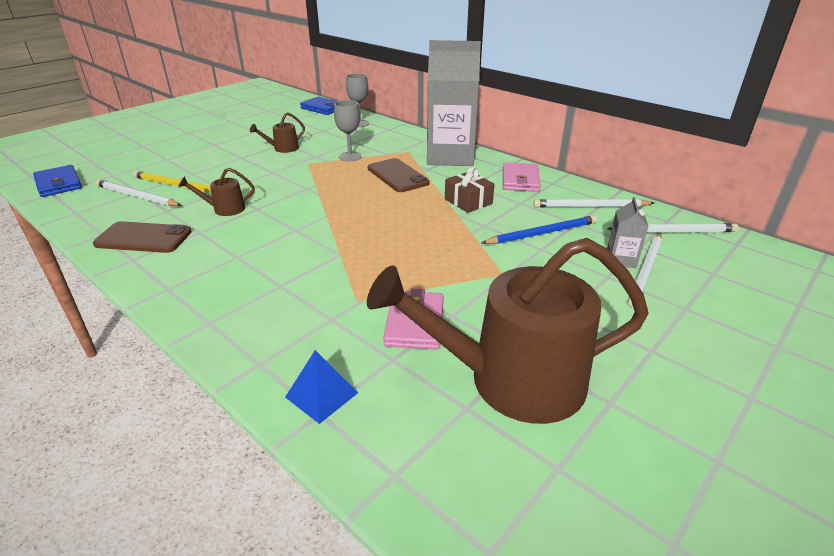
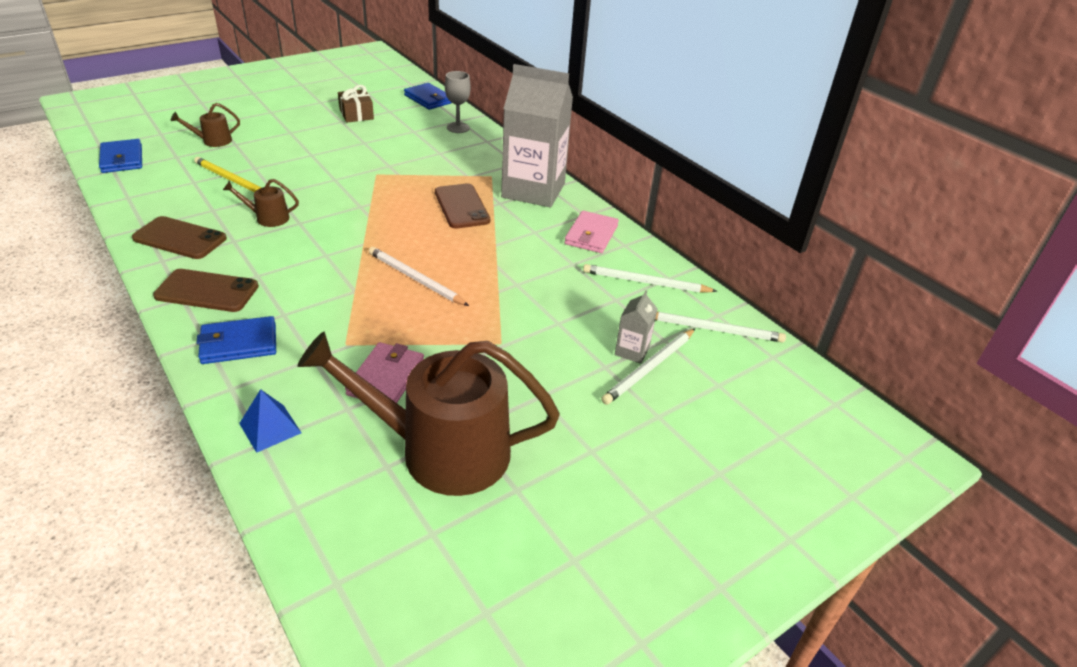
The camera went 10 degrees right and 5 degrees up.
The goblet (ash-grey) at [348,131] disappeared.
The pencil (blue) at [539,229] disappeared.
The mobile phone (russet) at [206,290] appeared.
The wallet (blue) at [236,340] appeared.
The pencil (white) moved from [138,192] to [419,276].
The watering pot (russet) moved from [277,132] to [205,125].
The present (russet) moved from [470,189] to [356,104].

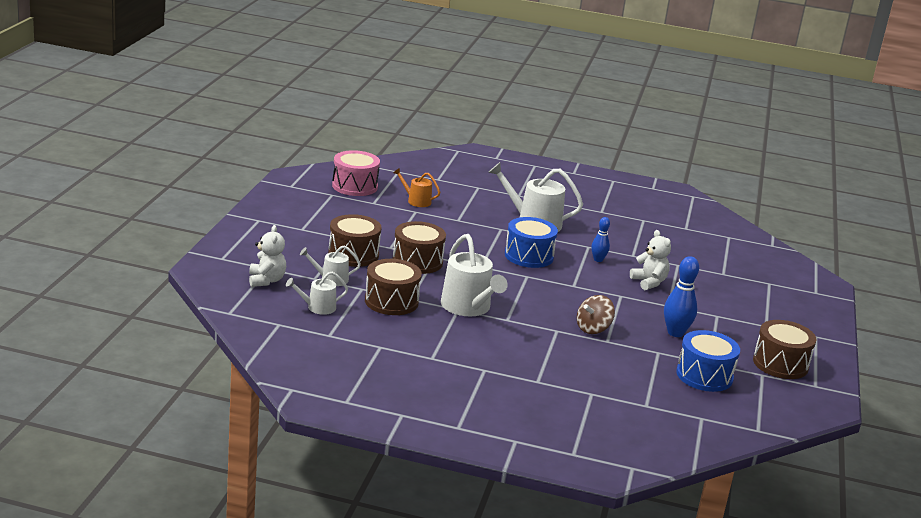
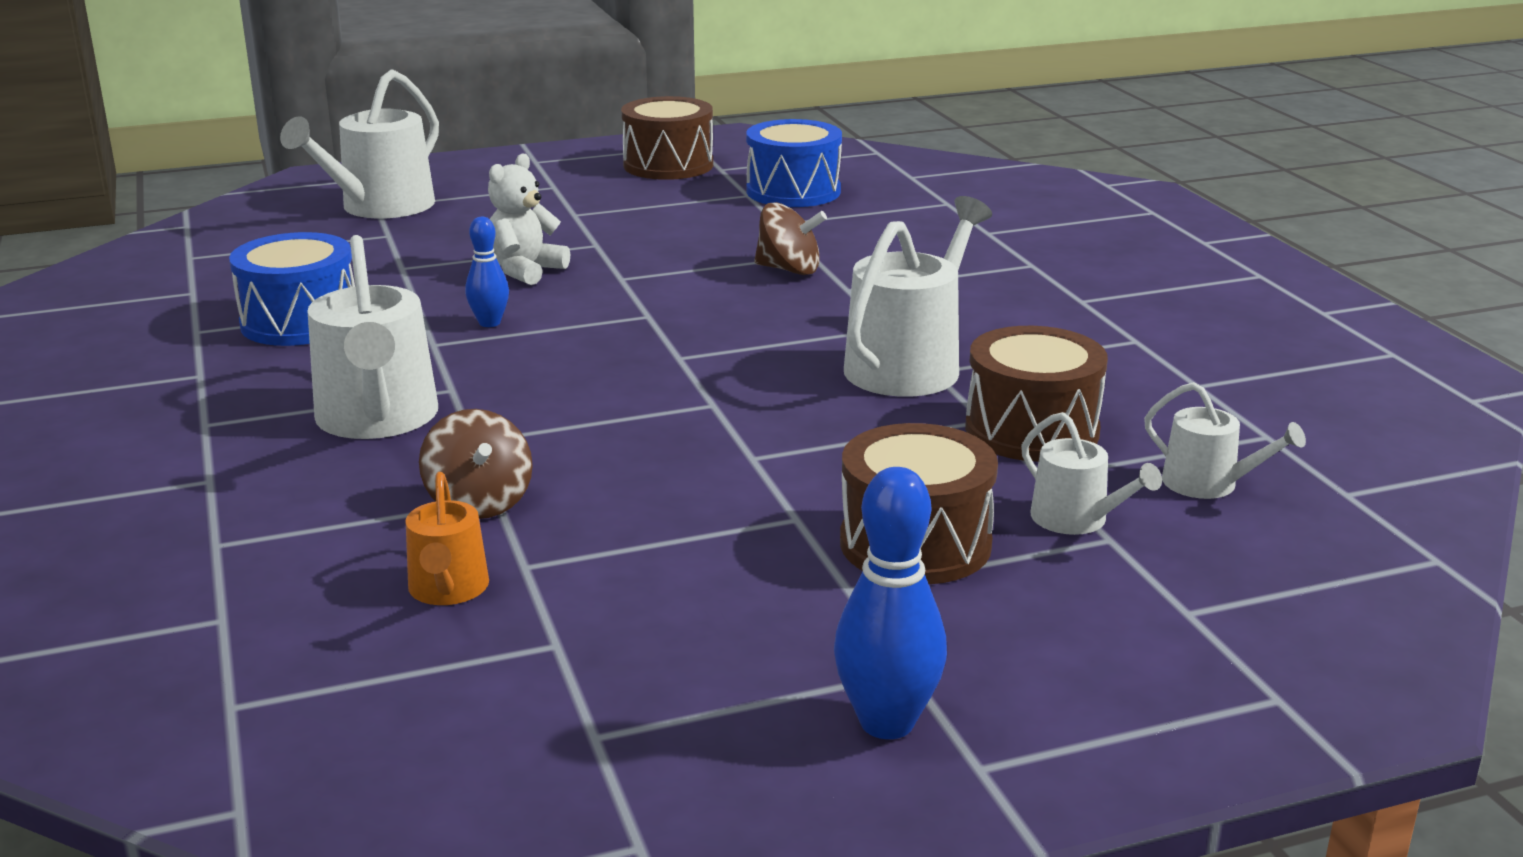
The camera went 120 degrees left and 0 degrees up.
The teddy bear (white) at [267,256] disappeared.
The snare drum (rose-pink) at [356,173] disappeared.
The snare drum (russet) at [419,247] disappeared.
The watering pot (white) at [359,143] appeared.
The toy top (russet) at [476,464] appeared.
The snare drum (blue) moved from [531,242] to [292,289].
The bowling pin (blue) moved from [681,296] to [890,603].

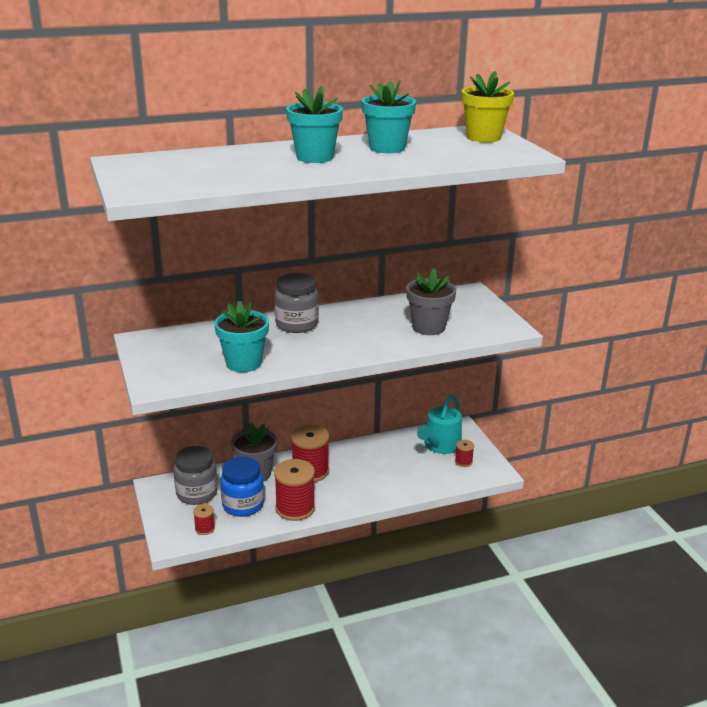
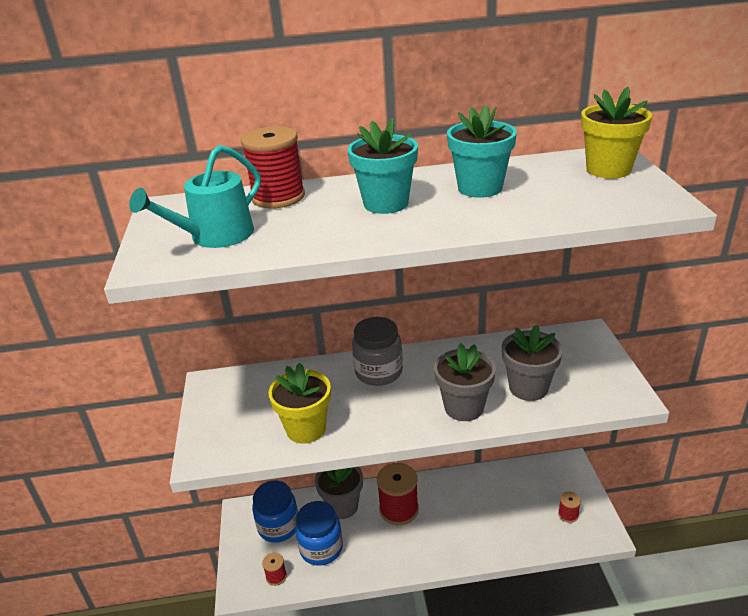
The camera went 15 degrees right and 5 degrees up.
The potted plant (ash-grey) at [465,382] appeared.
The spool (crimson) moved from [294,490] to [273,167].
The watering pot (aqua) moved from [439,424] to [195,196].
The jar (ash-grey) at [196,475] became the jar (blue) at [275,512].
The potted plant (aqua) at [241,336] became the potted plant (yellow) at [300,403].

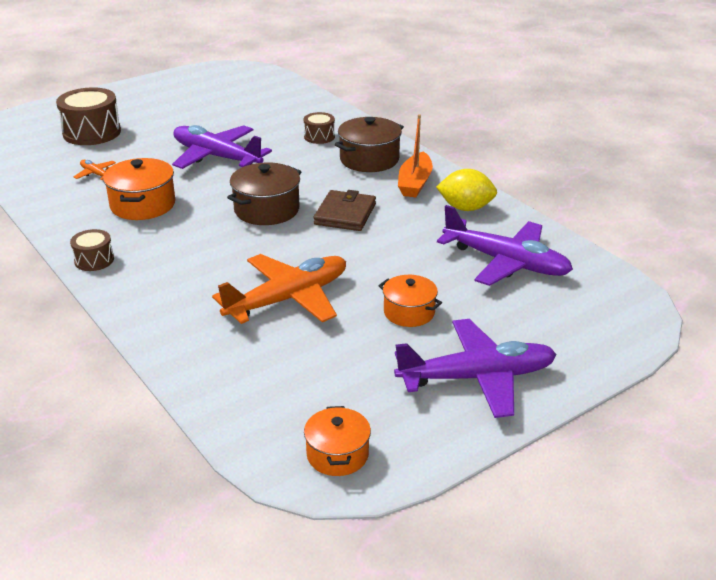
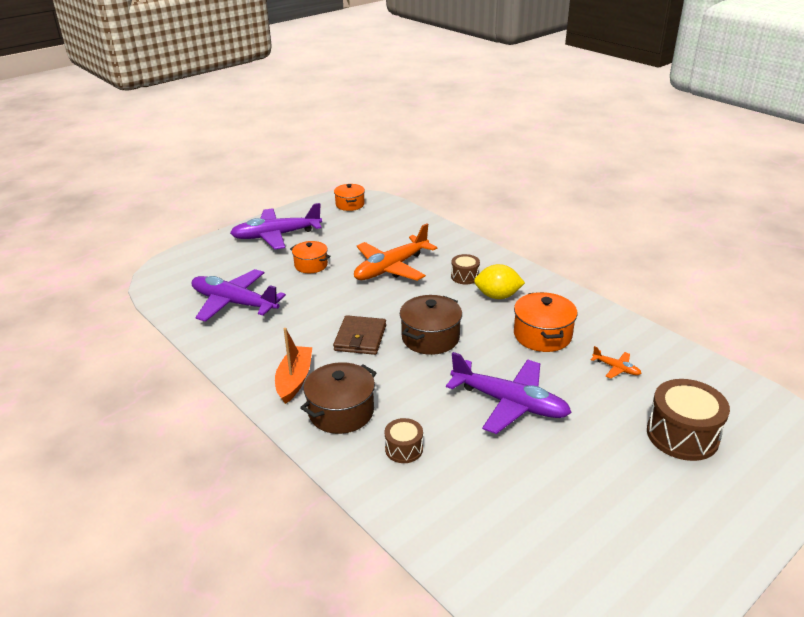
The camera went 175 degrees right and 0 degrees up.
The snare drum (russet) moved from [92,250] to [465,269].
The lemon (yellow) moved from [466,190] to [499,281].

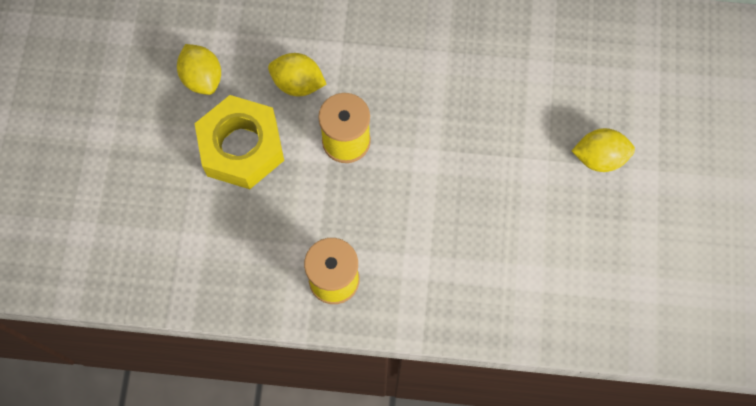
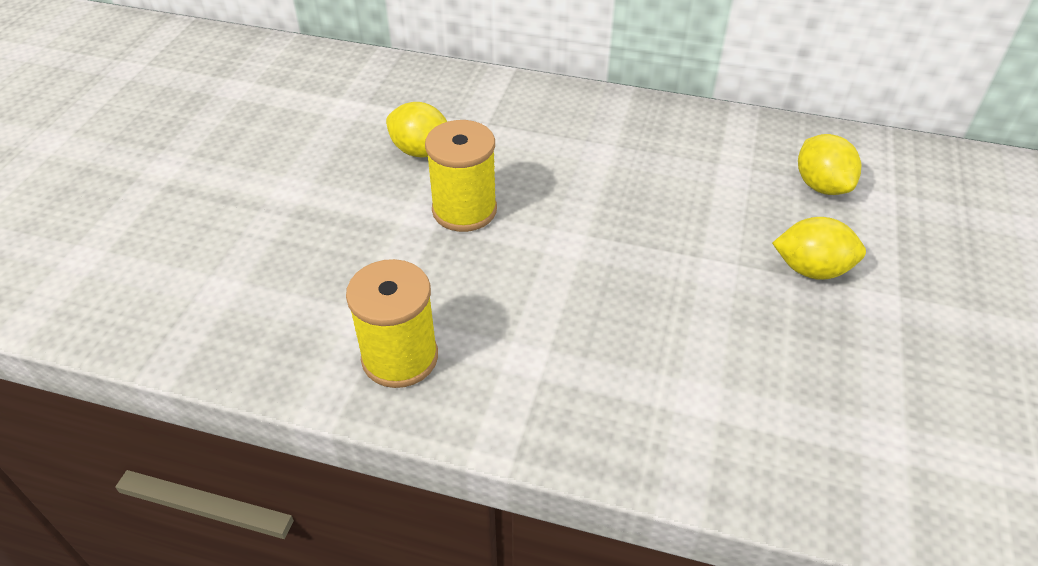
The camera went 10 degrees right and 25 degrees down.
The nut (yellow) at [239,142] disappeared.
The lemon (yellow) moved from [199,69] to [829,164].

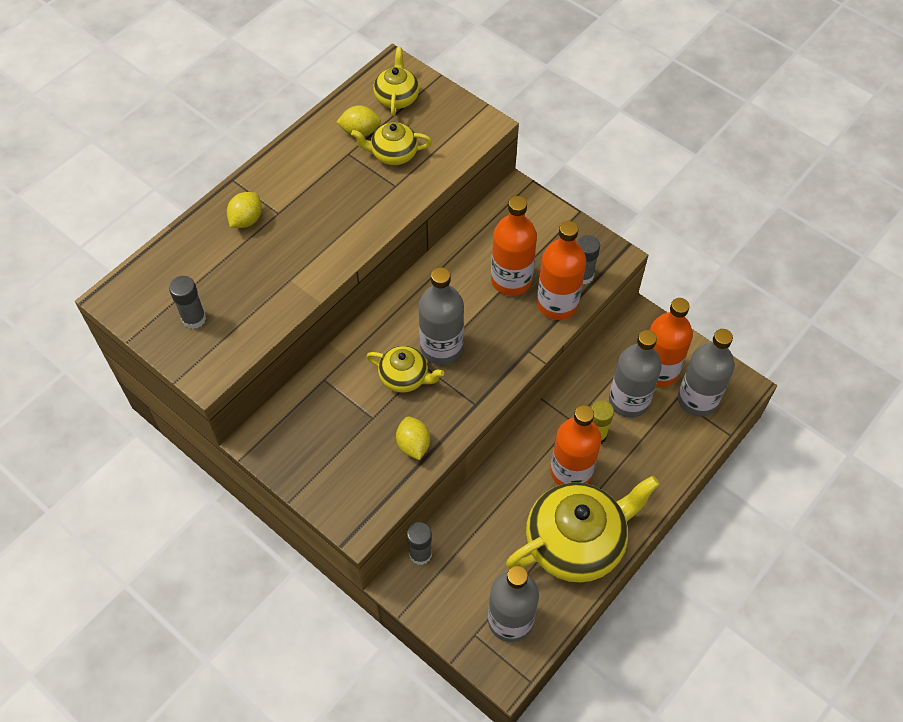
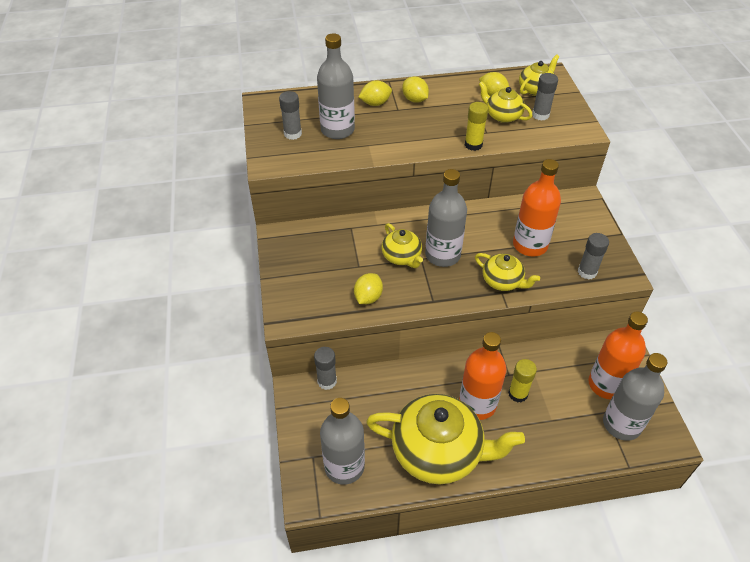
The camera went 40 degrees right and 10 degrees down.
The bottle (orange) at [561,270] disappeared.
The lemon (yellow) at [415,90] appeared.
The glue stick (yellow) at [476,126] appeared.
The china teapot (yellow) at [507,272] appeared.
The glue stick (ash-grey) at [545,97] appeared.
The bottle (ash-grey) moved from [635,374] to [336,86].

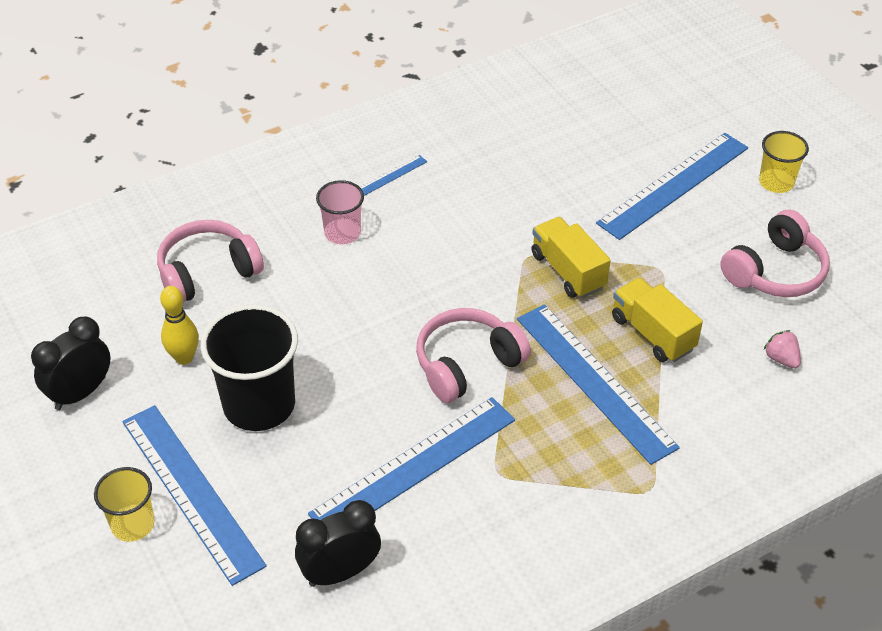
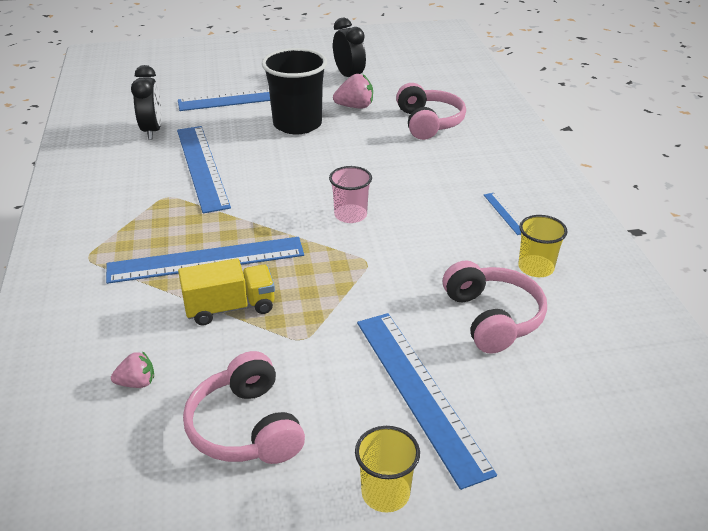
The camera went 110 degrees right and 10 degrees down.
The truck (yellow) at [571,257] disappeared.
The tumbler (yellow) moved from [124,504] to [542,246].
The tumbler (rose-pink) moved from [340,212] to [350,194].
The headphones (rose-pink) moved from [473,355] to [495,307].
The bowling pin (yellow) at [179,325] was replaced by the toy strawberry (rose-pink) at [353,91].

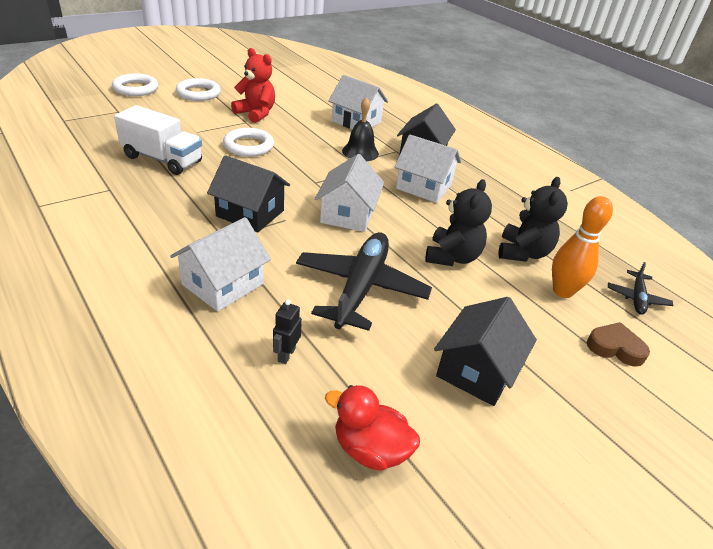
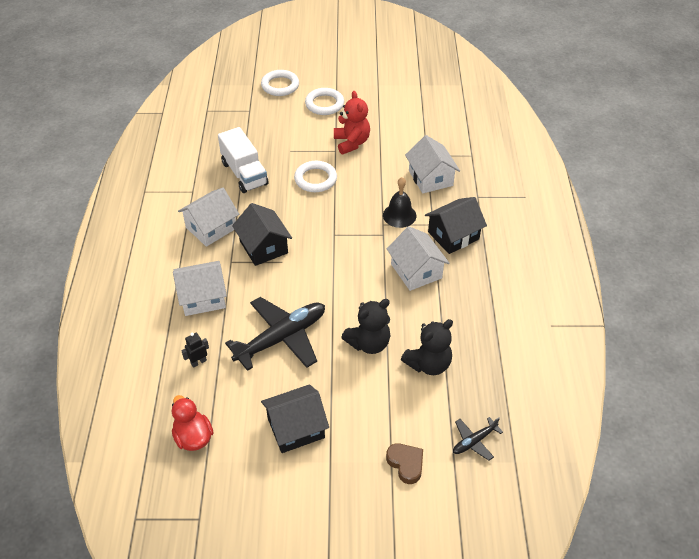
The camera went 40 degrees right and 10 degrees up.
The bowling pin (orange) at [582,247] disappeared.
The toy house (white) moved from [349,193] to [208,217].

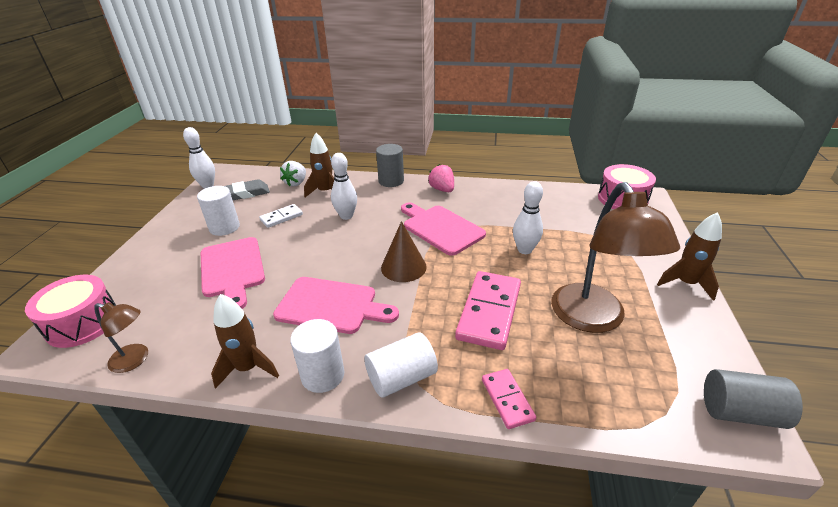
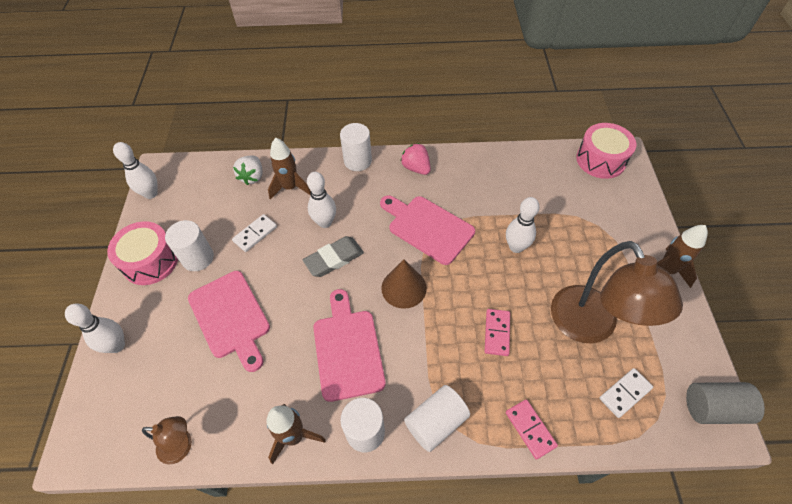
The camera went 10 degrees left and 20 degrees up.
The bowling pin (white) at [95,328] appeared.
The domino piece (white) at [626,393] appeared.
The snare drum (rose-pink) moved from [70,311] to [142,253].
The gum eraser (ash-grey) moved from [247,189] to [333,256].
The cylinder (ash-grey) at [390,165] became the cylinder (white) at [356,147].
The cutting board (rose-pink) at [336,305] turned 105 degrees counterclockwise.
The domino piece (rose-pink) at [488,310] changed to 0.53 times the size.

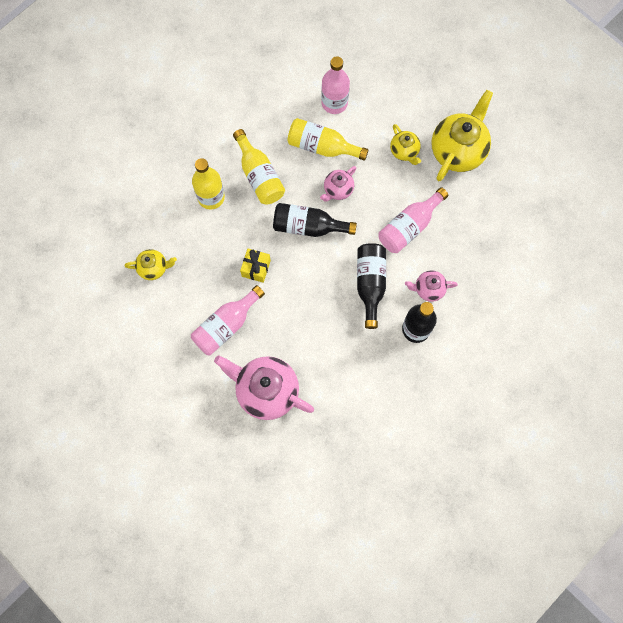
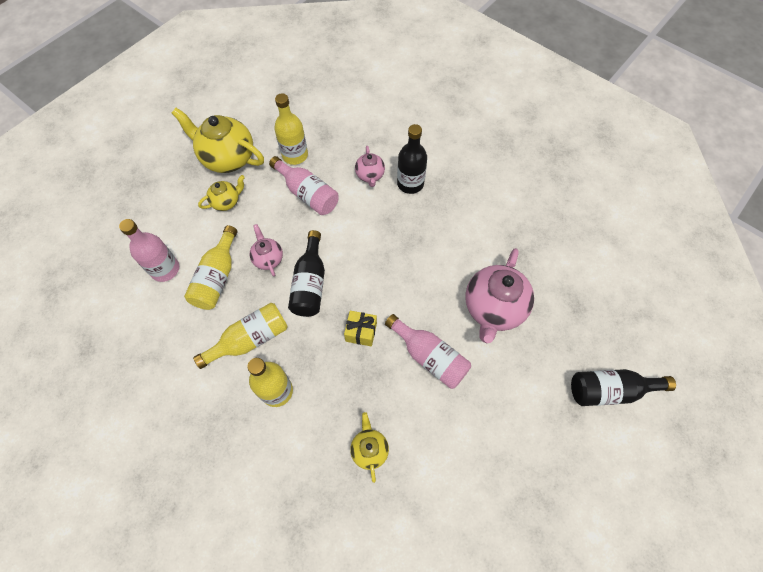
The camera went 95 degrees left and 10 degrees down.
The bottle (yellow) at [291,129] appeared.
The bottle (jet-black) moved from [371,286] to [623,387].
The china teapot (rose-pink) at [338,184] turned 150 degrees counterclockwise.

